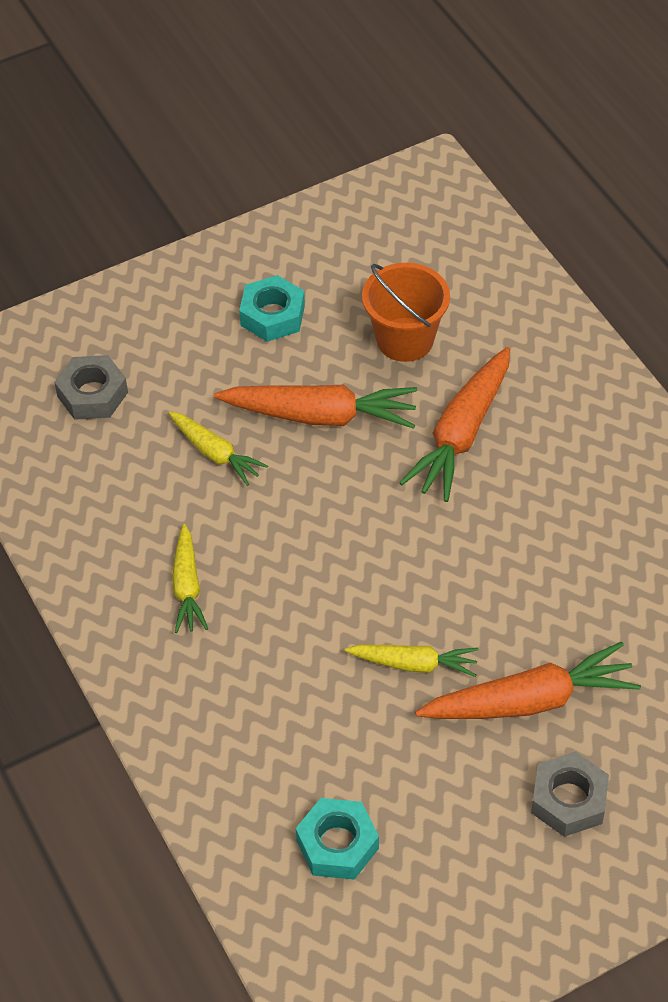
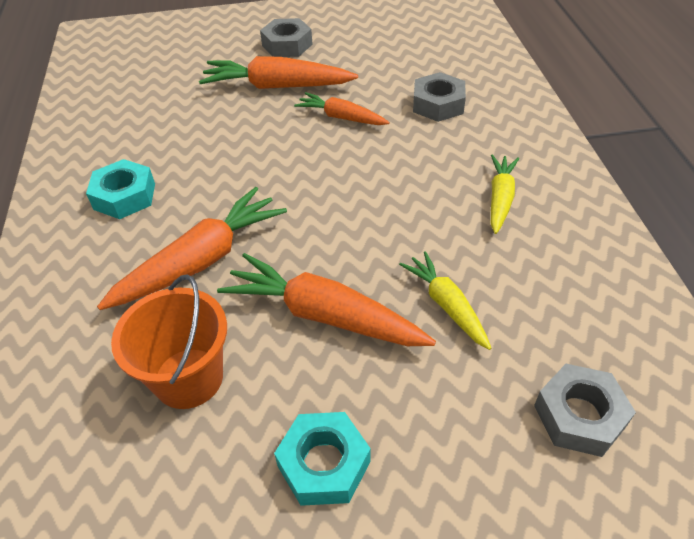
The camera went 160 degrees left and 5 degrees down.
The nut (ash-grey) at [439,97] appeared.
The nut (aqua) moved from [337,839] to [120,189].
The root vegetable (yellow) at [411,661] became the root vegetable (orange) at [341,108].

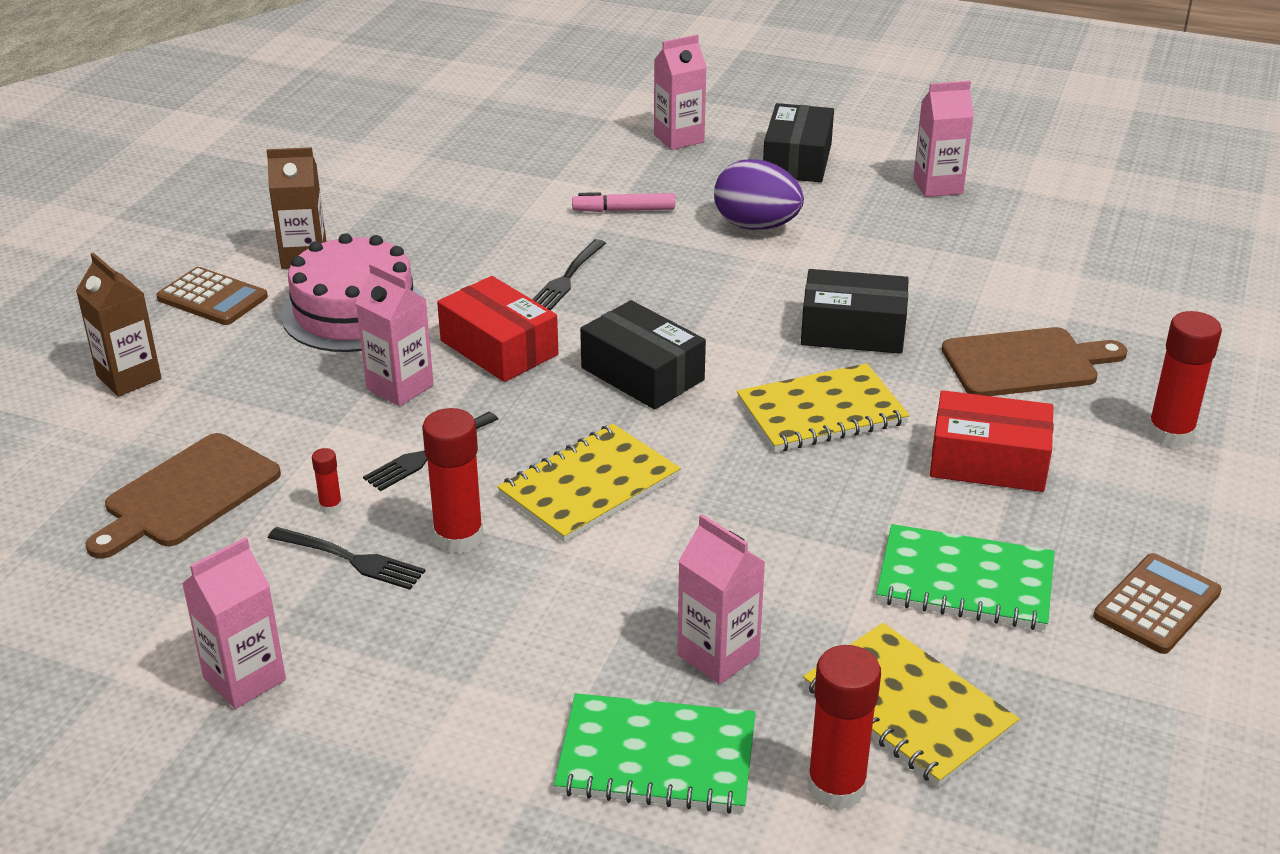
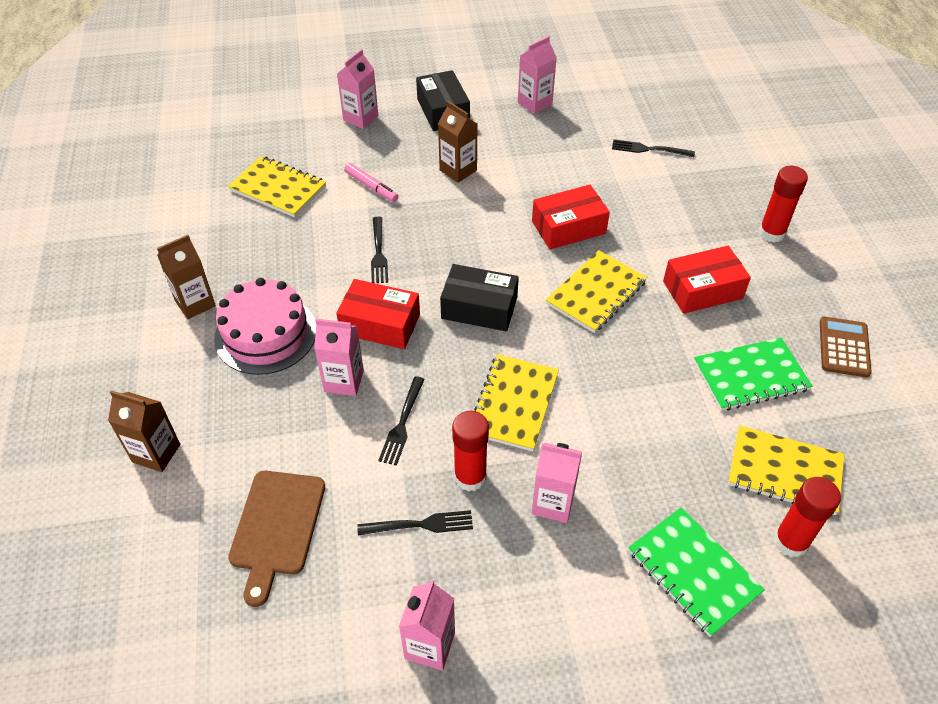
The camera went 30 degrees left and 15 degrees up.
The calculator (russet) at [212,296] disappeared.
The glue stick (crimson) at [327,481] disappeared.
The cutting board (russet) at [1035,361] disappeared.
The notebook (yellow) at [277,186] appeared.
The table fork (jet-black) at [653,148] appeared.
The carton (rose-pink) moved from [721,599] to [557,483].
The toy egg (purple) at [759,194] was replaced by the carton (russet) at [457,142].
The parcel (jet-black) at [855,311] became the parcel (crimson) at [571,217].
The notebook (green) at [655,753] turned 75 degrees clockwise.
The felt pen (rose-pink) at [623,202] turned 105 degrees counterclockwise.

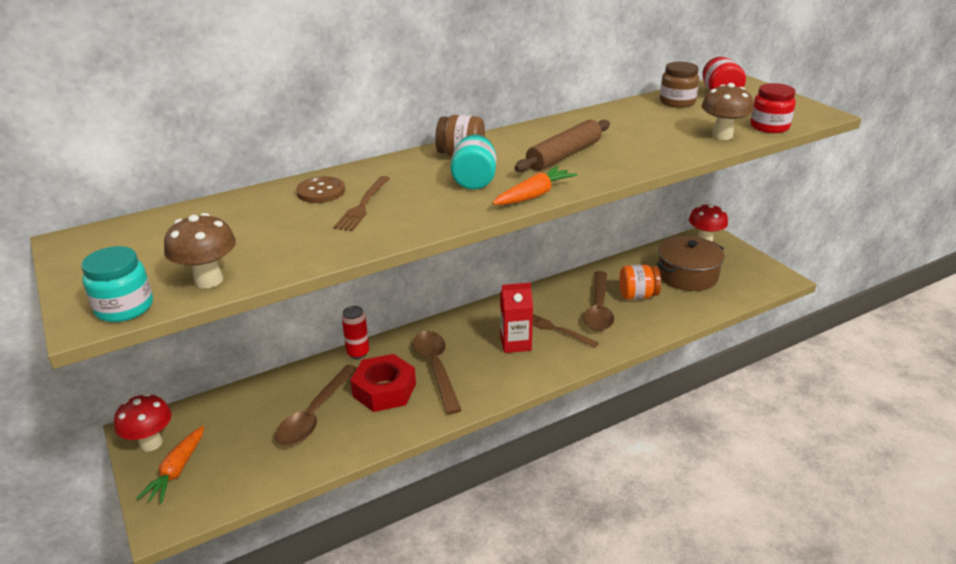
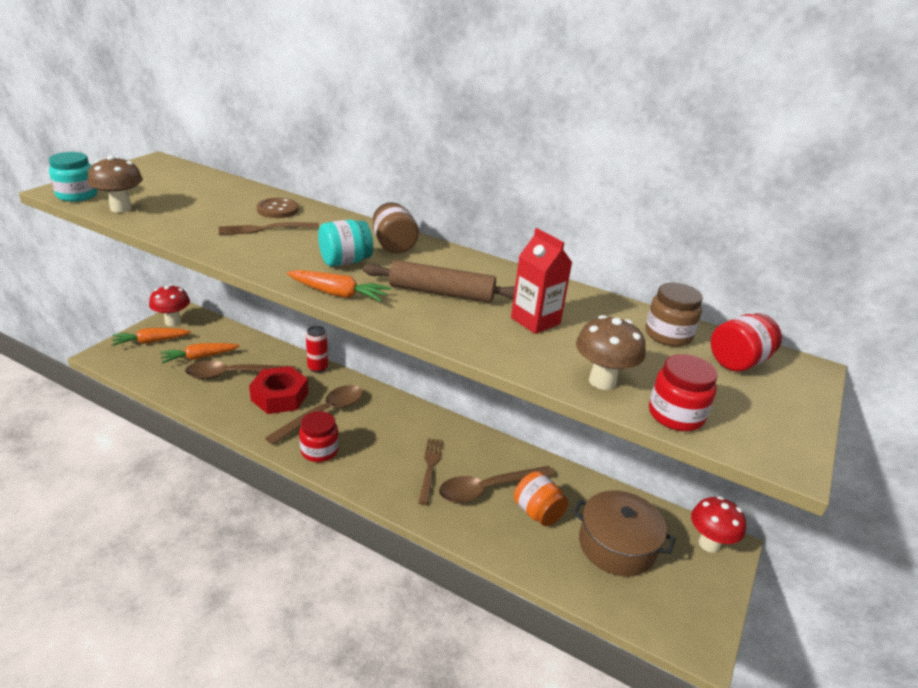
The camera went 55 degrees right and 0 degrees up.
The root vegetable (orange) at [200,353] appeared.
The jar (crimson) at [319,436] appeared.
The carton (crimson) moved from [516,317] to [541,281].

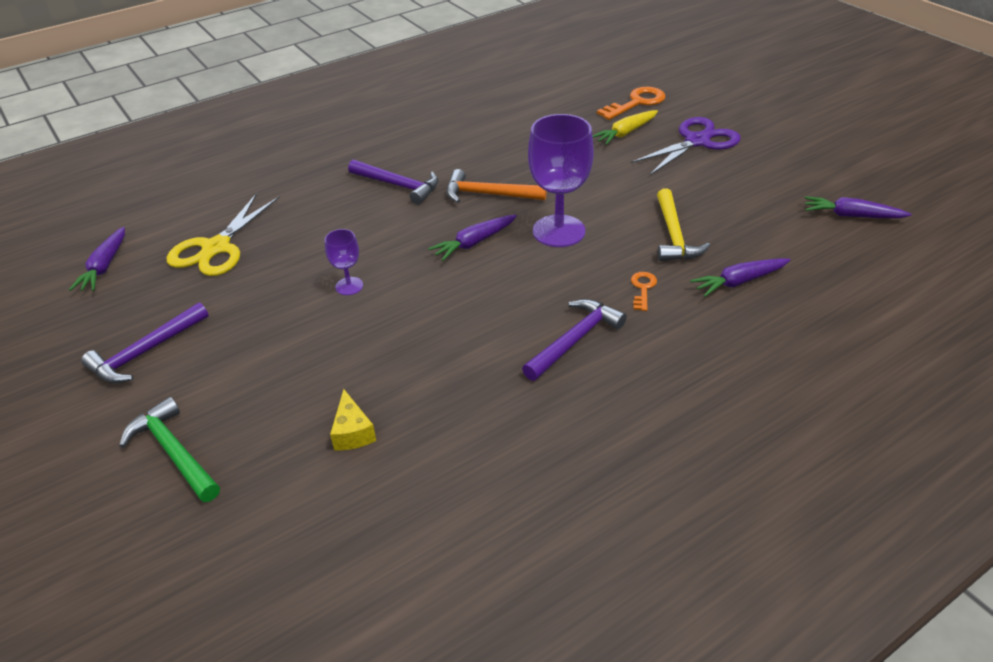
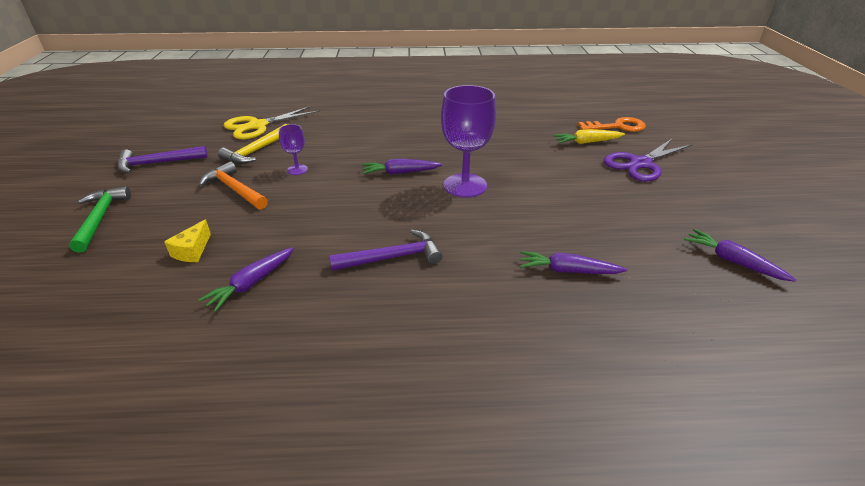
The camera went 30 degrees right and 5 degrees down.
The hammer (purple) at [393,182] disappeared.
The latchkey (orange) at [644,291] disappeared.
The root vegetable (purple) moved from [97,259] to [246,279].
The hammer (orange) moved from [497,186] to [233,185].
The hammer (yellow) moved from [683,224] to [253,144].
The scissors (purple) at [685,146] turned 150 degrees clockwise.

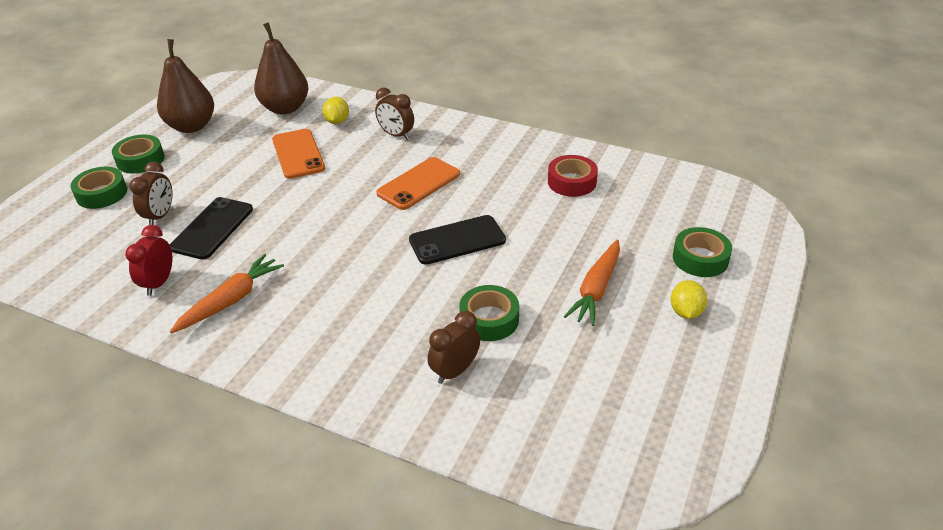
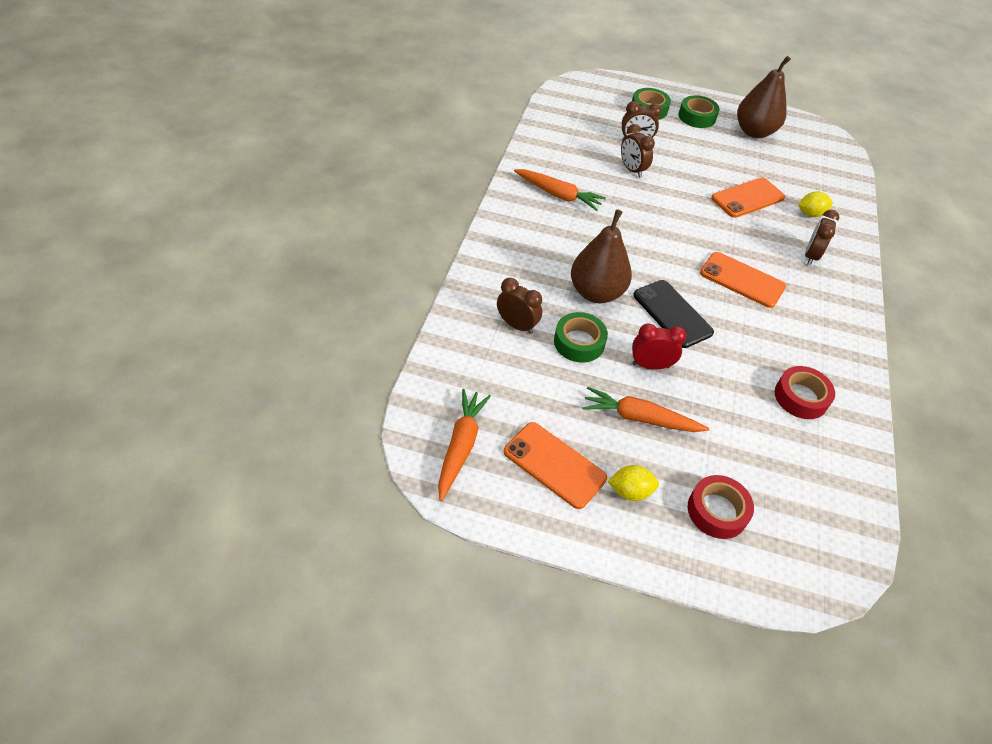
The camera went 75 degrees right and 10 degrees up.
The root vegetable (orange) at [464,445] appeared.
The mobile phone (orange) at [555,465] appeared.
The clock (crimson) moved from [148,260] to [659,347].
The pear (russet) moved from [281,68] to [601,256].
The mobile phone (jet-black) at [211,228] was replaced by the clock (russet) at [638,151].
The sticky tape (green) at [702,252] became the sticky tape (crimson) at [721,507].

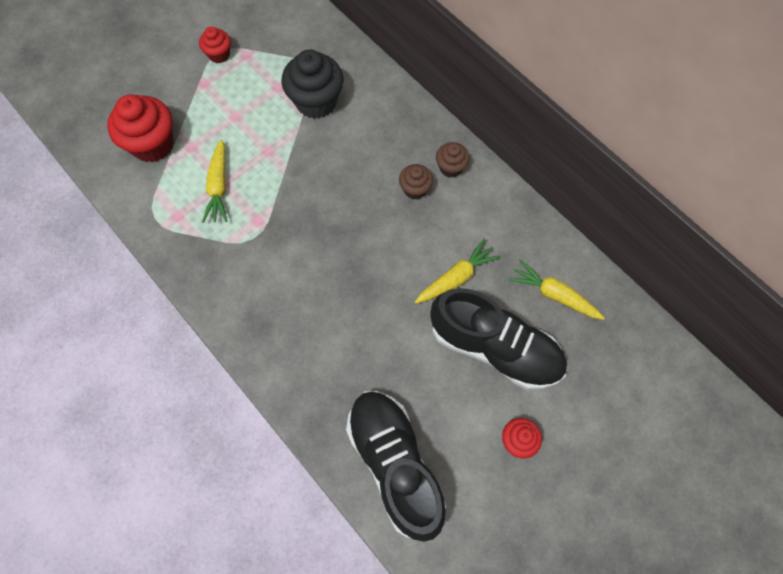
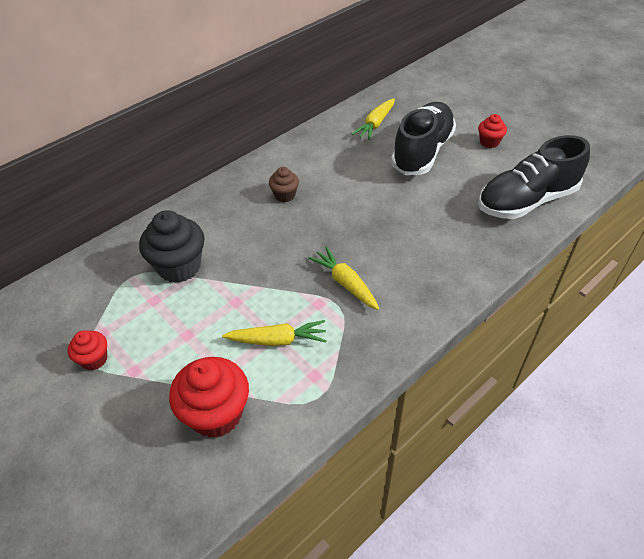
The camera went 90 degrees left and 20 degrees down.
The cupcake (russet) at [453,160] disappeared.
The root vegetable (yellow) moved from [458,271] to [343,278].

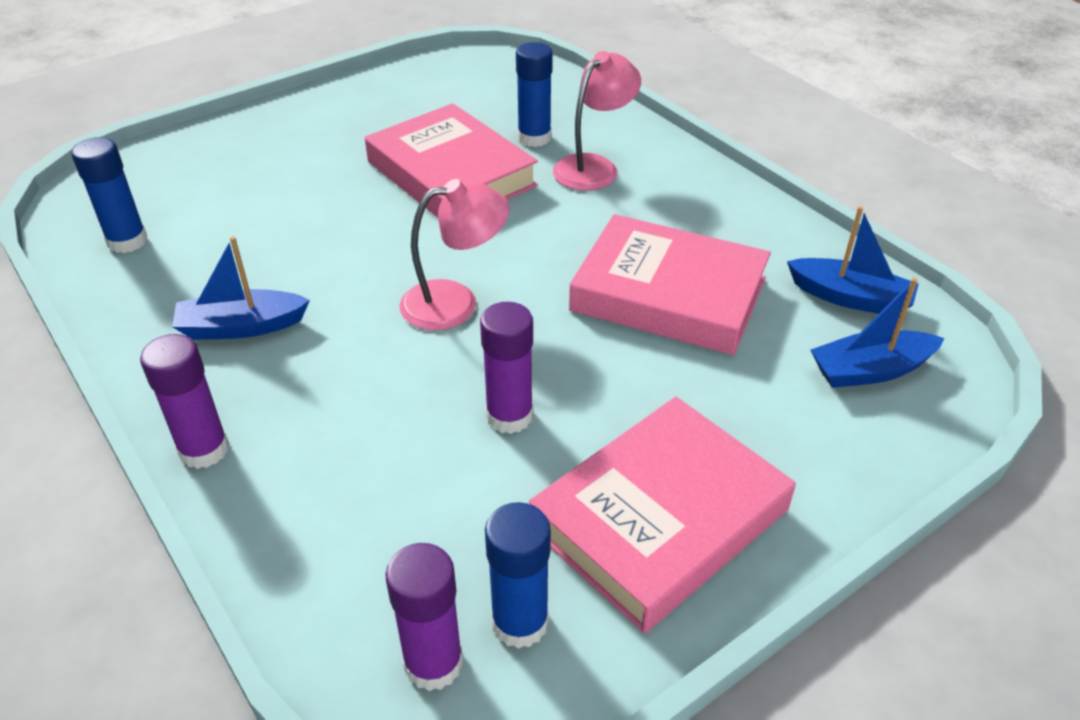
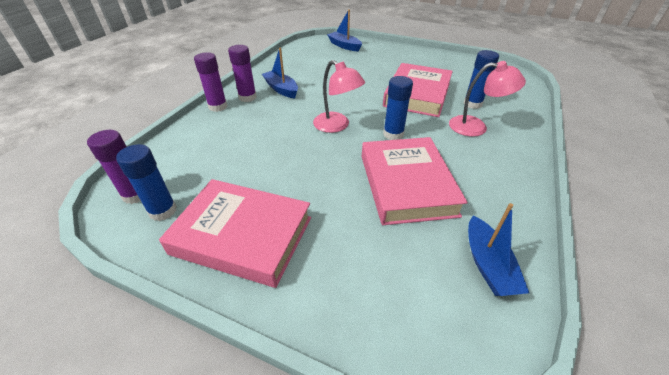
The camera went 60 degrees right and 0 degrees up.
The glue stick (blue) moved from [109,195] to [398,108].
The glue stick (purple) moved from [506,368] to [242,73].
The boat (blue) moved from [877,333] to [344,30].

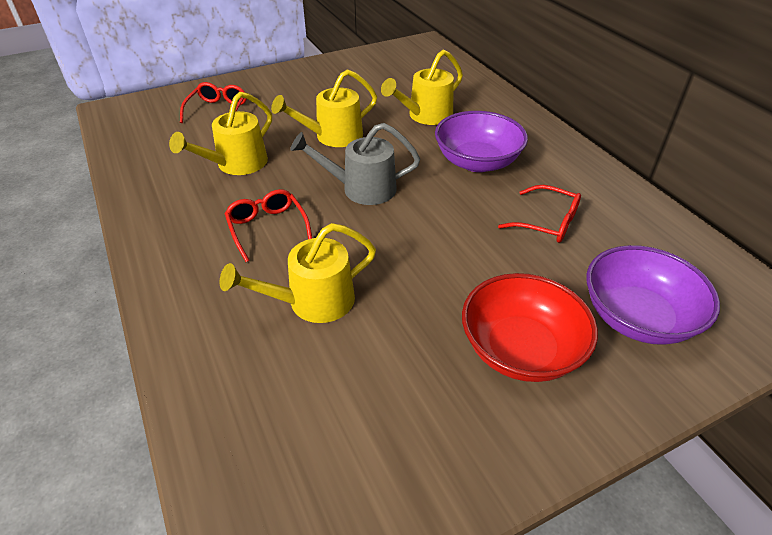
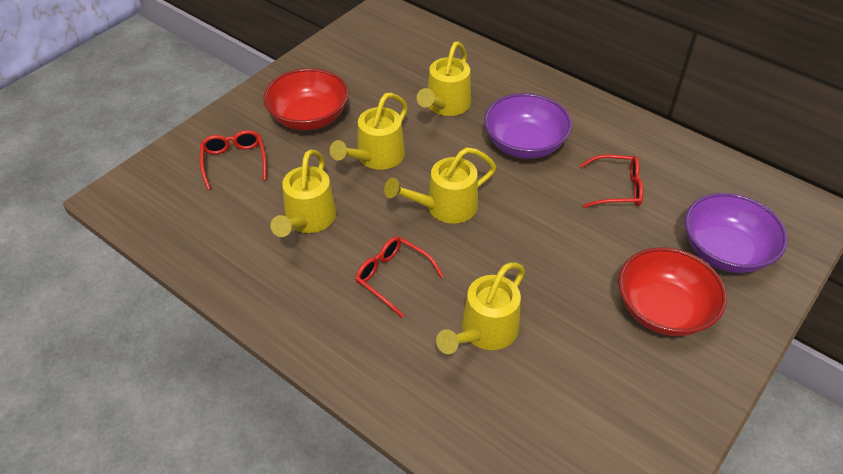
The camera went 25 degrees left and 5 degrees up.
The serving bowl (crimson) at [305,99] appeared.
The watering pot (ash-grey) at [355,164] became the watering pot (yellow) at [440,185].

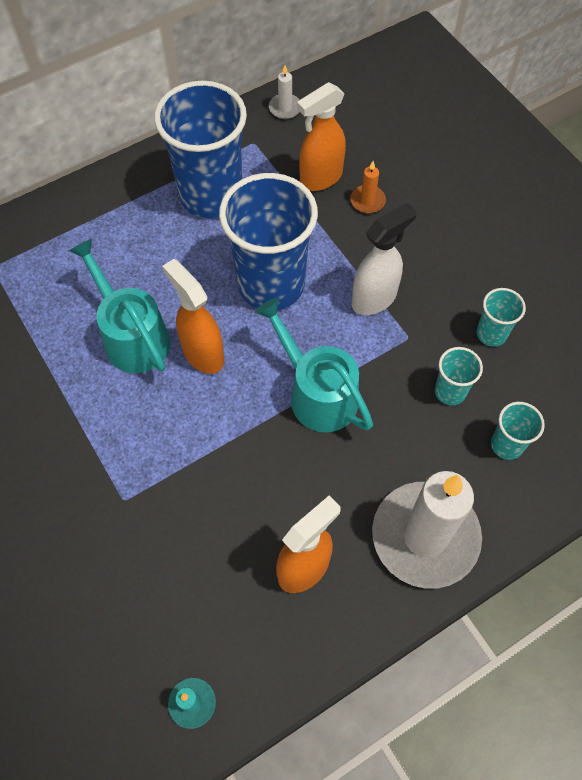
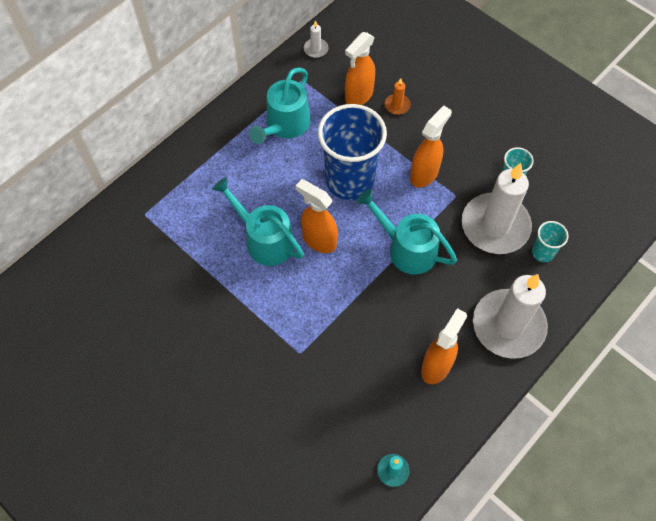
The camera went 15 degrees left and 0 degrees up.
The tumbler (blue) at [200,149] was replaced by the watering pot (aqua) at [280,106].
The tumbler (aqua) at [459,376] was replaced by the pillar candle (white) at [496,208].
The spray bottle (white) at [384,259] became the spray bottle (orange) at [431,146].

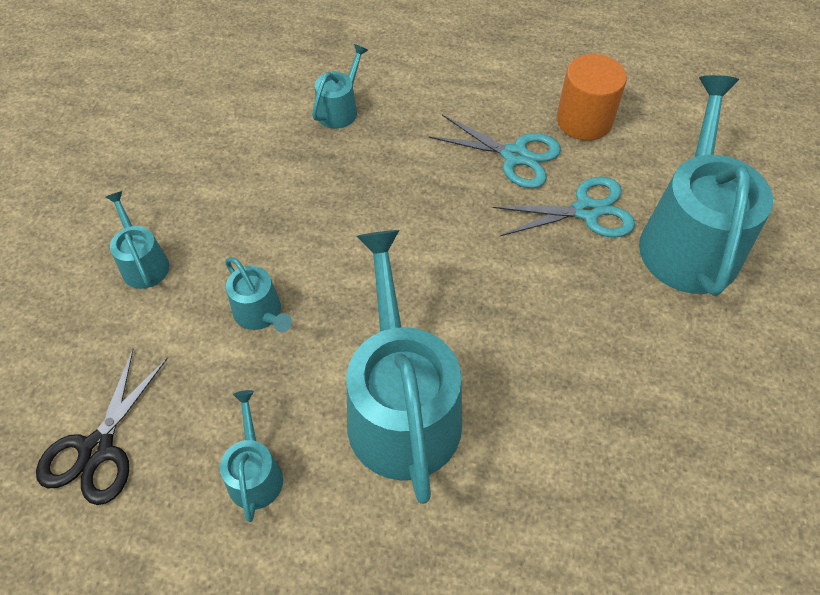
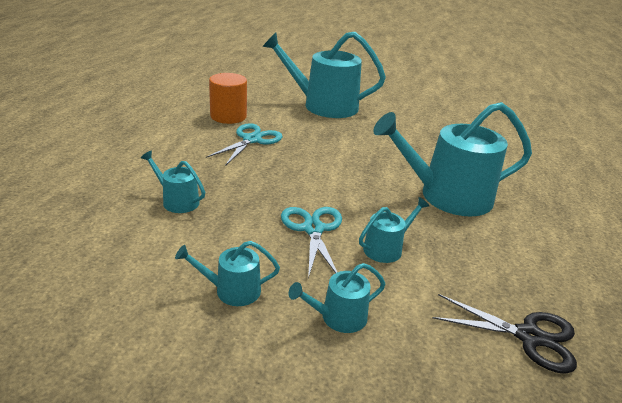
The camera went 90 degrees left and 25 degrees down.
The watering pot (aqua) moved from [251,456] to [227,273].
The scissors (aqua) moved from [564,207] to [311,242].

